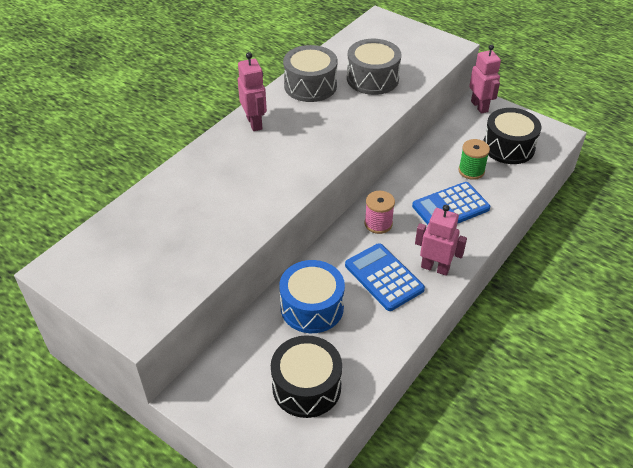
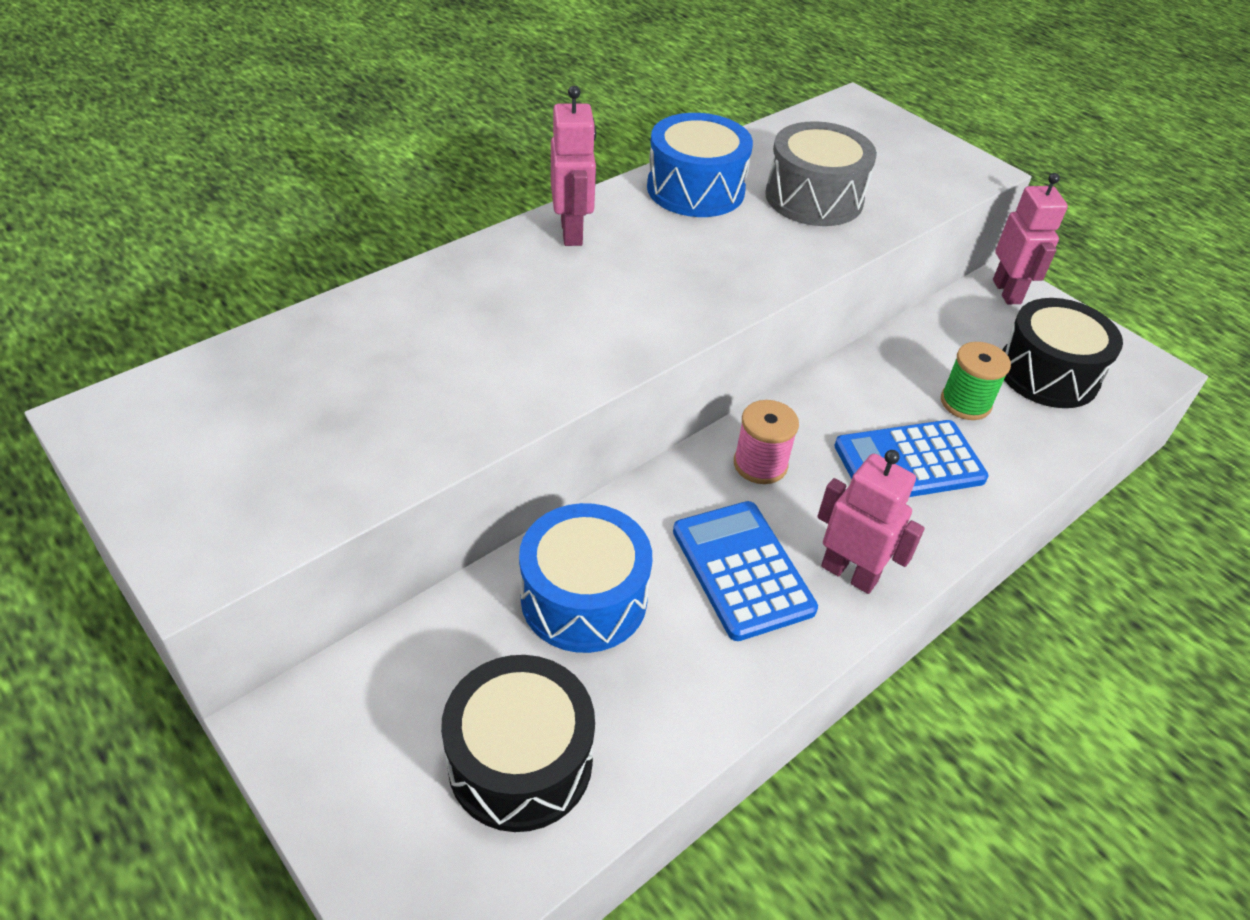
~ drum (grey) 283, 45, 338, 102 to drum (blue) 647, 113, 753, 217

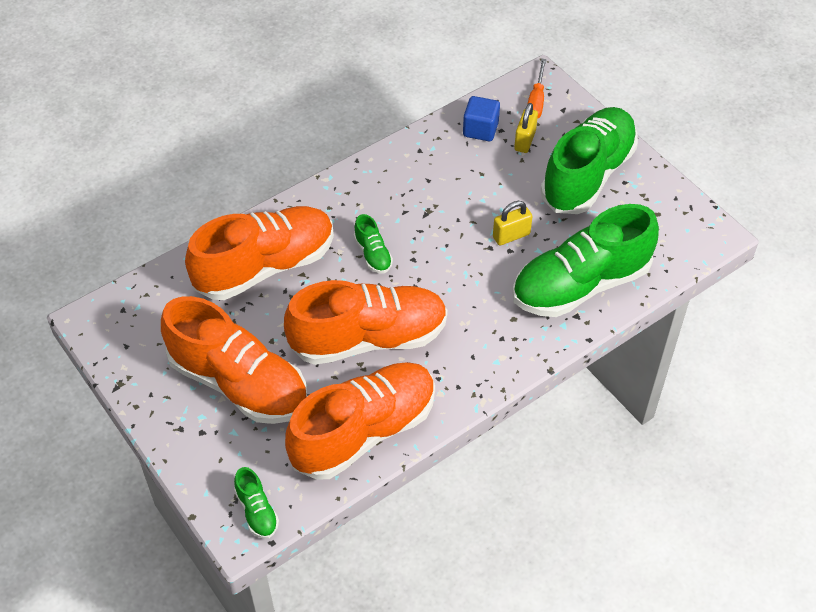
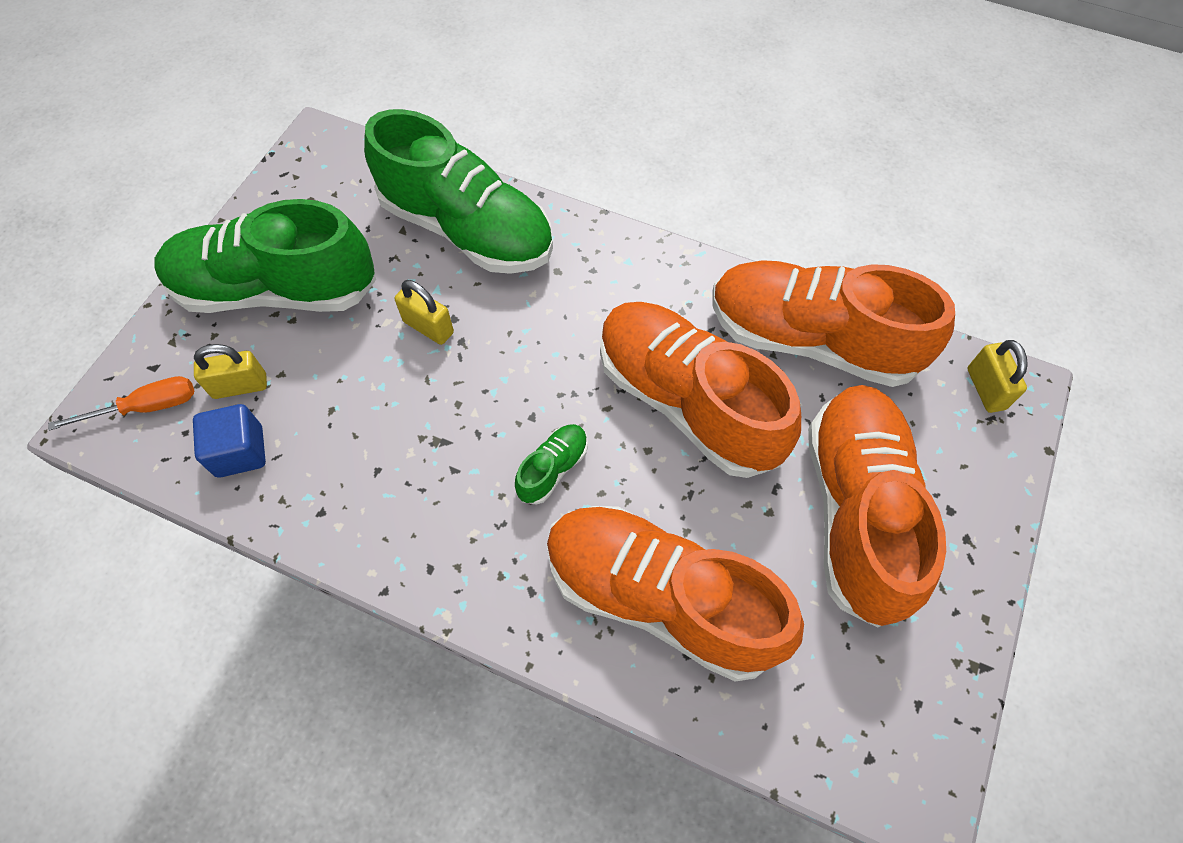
~ shoe (green) 234, 467, 279, 539 to padlock (yellow) 967, 340, 1028, 413

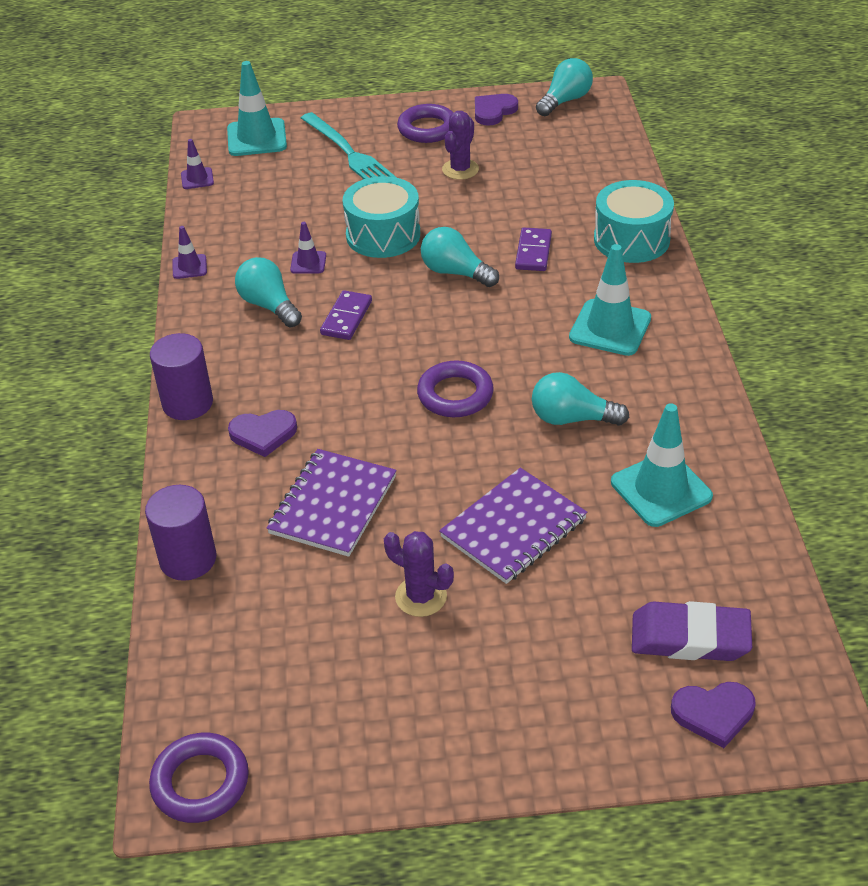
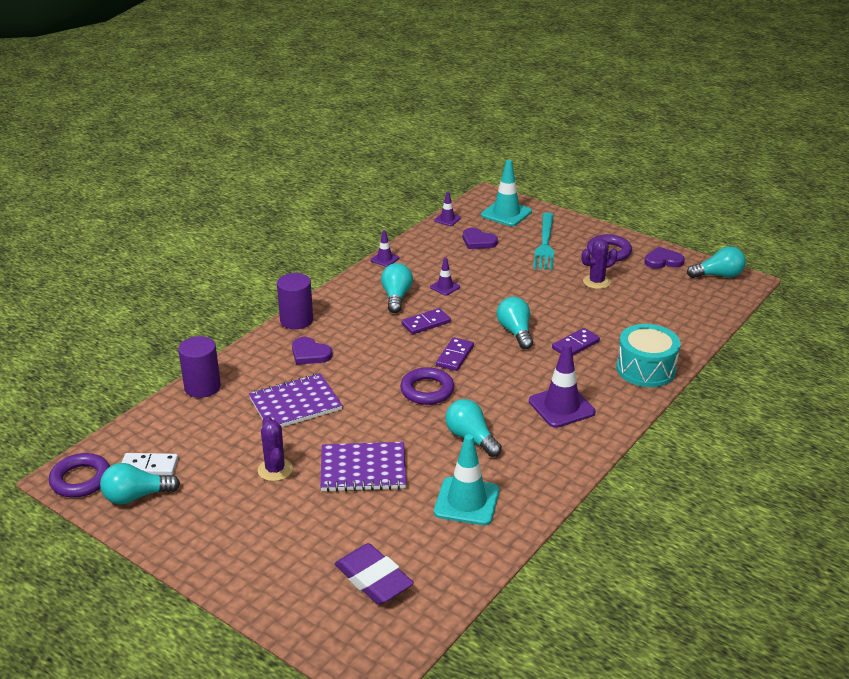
+ light bulb (turquoise) 100, 463, 180, 504
+ domino (white) 122, 453, 178, 475
+ domino (purple) 436, 337, 474, 371
~ heart (purple) 671, 682, 756, 748 to 463, 228, 498, 249
~ traffic cone (turquoise) 569, 244, 651, 356 to traffic cone (purple) 529, 343, 596, 428
- drum (turquoise) 343, 176, 420, 258

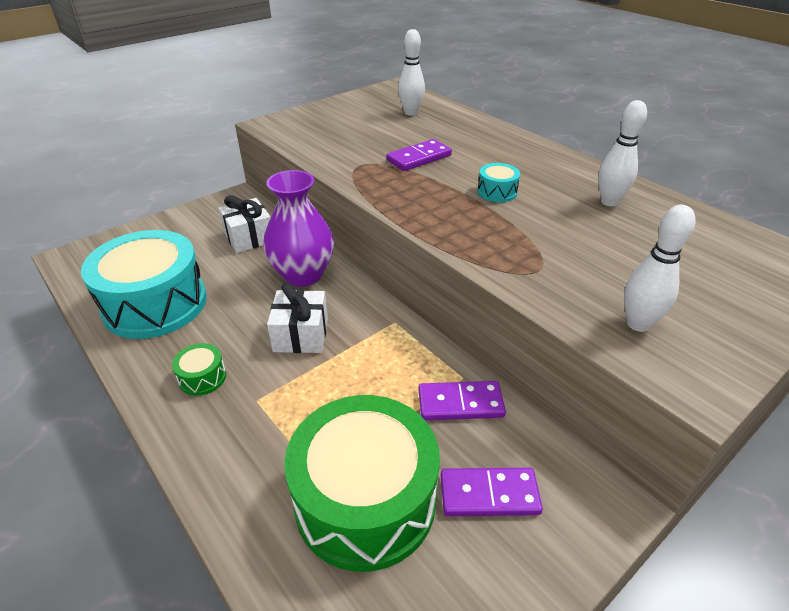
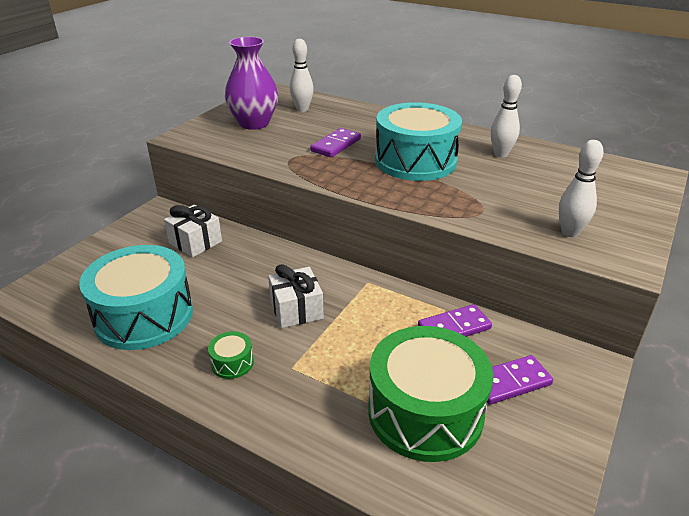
~ vase (purple) 263, 170, 334, 287 to 225, 37, 278, 130
~ drum (turquoise) 477, 163, 520, 202 = 375, 102, 462, 181 x2.49

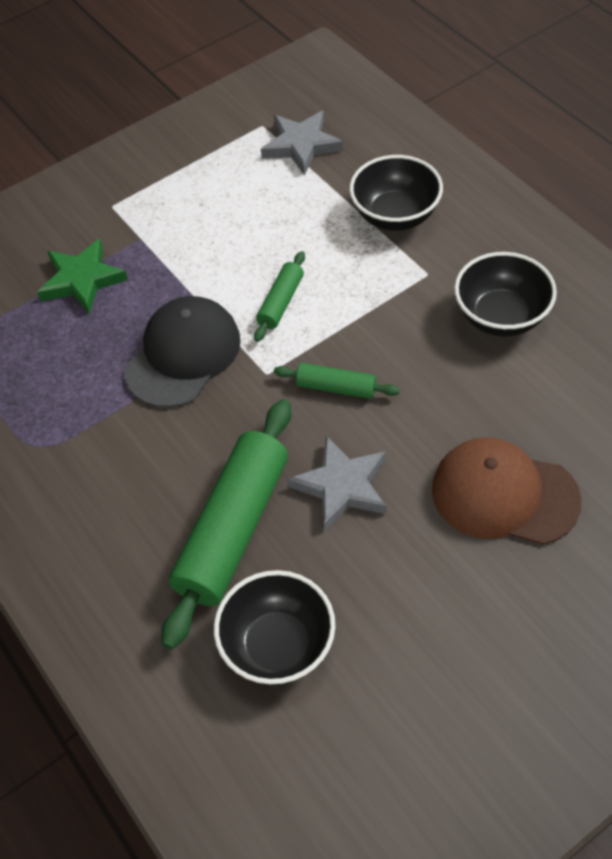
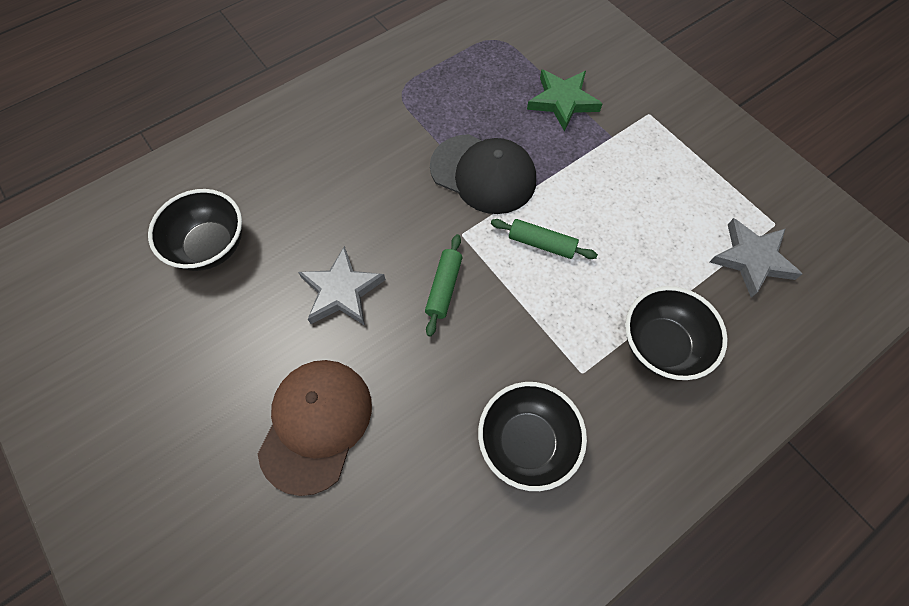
- rolling pin (green) 161, 399, 291, 650

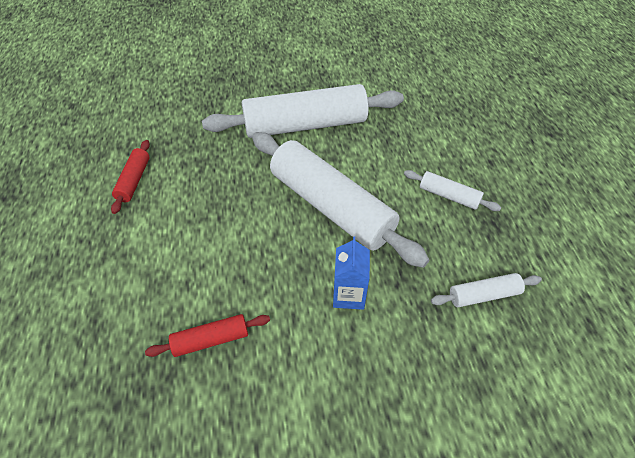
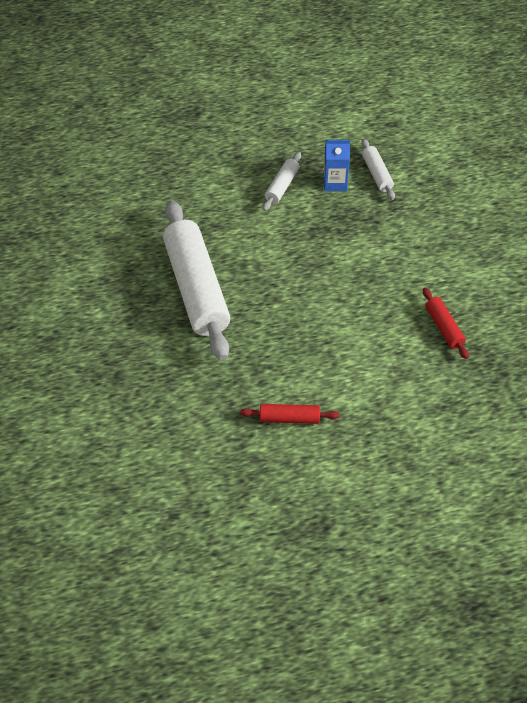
~ carton (blue) 333, 236, 370, 310 to 323, 140, 350, 191
- rolling pin (white) 252, 132, 429, 268

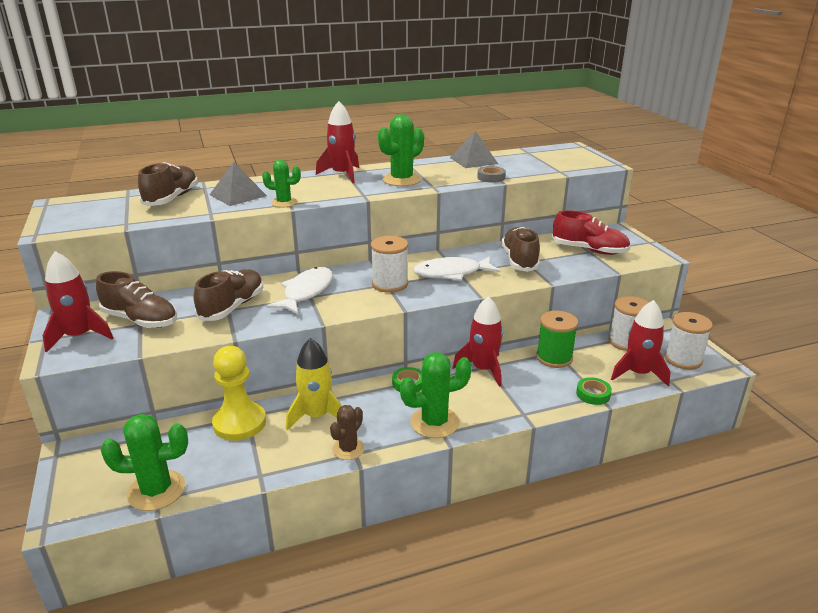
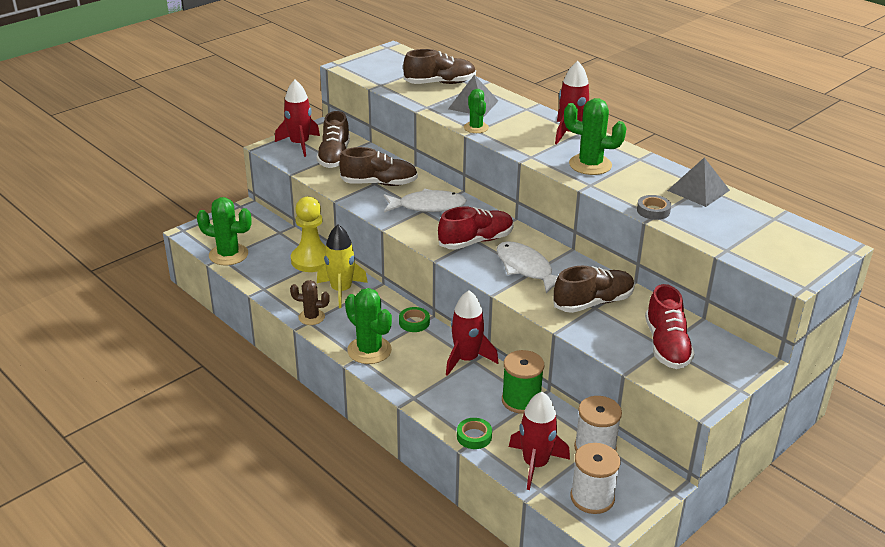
~ cactus (green) 101, 414, 188, 511 = 197, 197, 252, 266 45 degrees counterclockwise
~ spool (white) 371, 236, 408, 293 to shoe (red) 438, 206, 514, 250

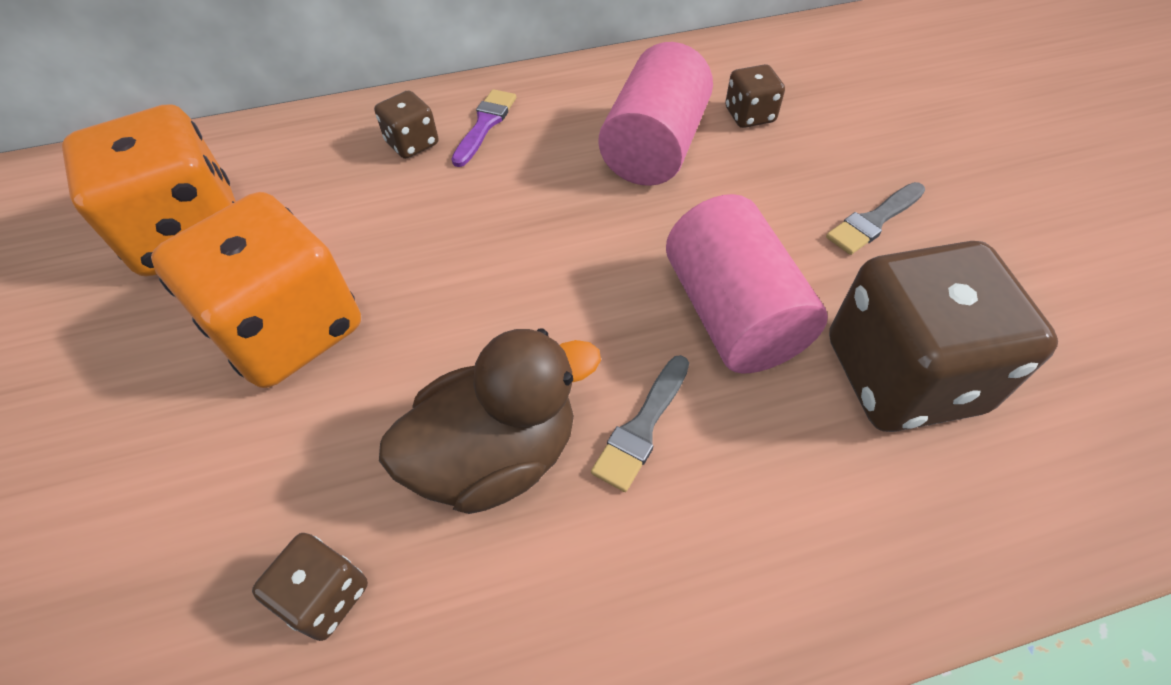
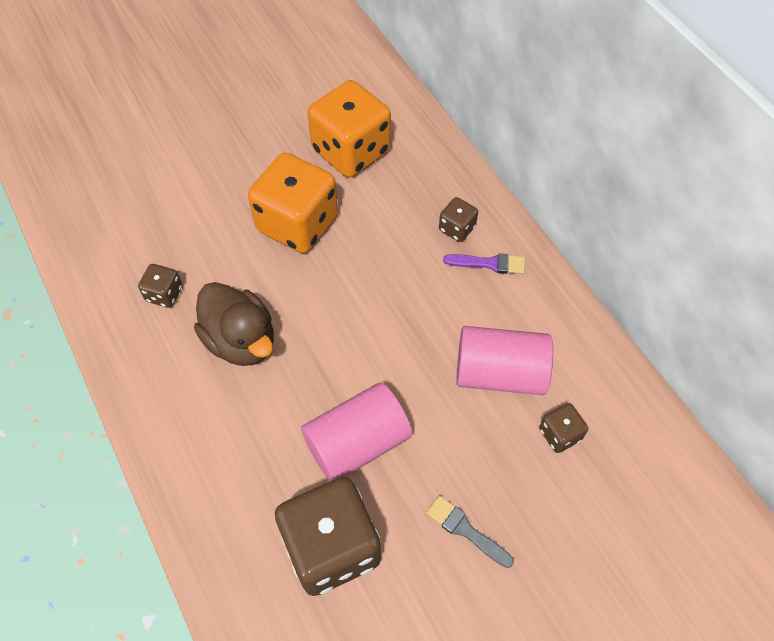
- brush (grey) 591, 355, 689, 492

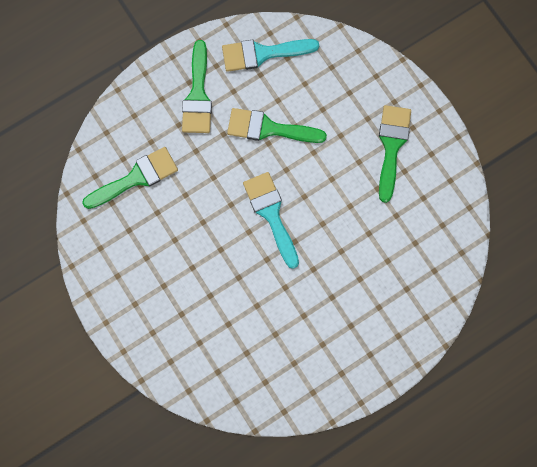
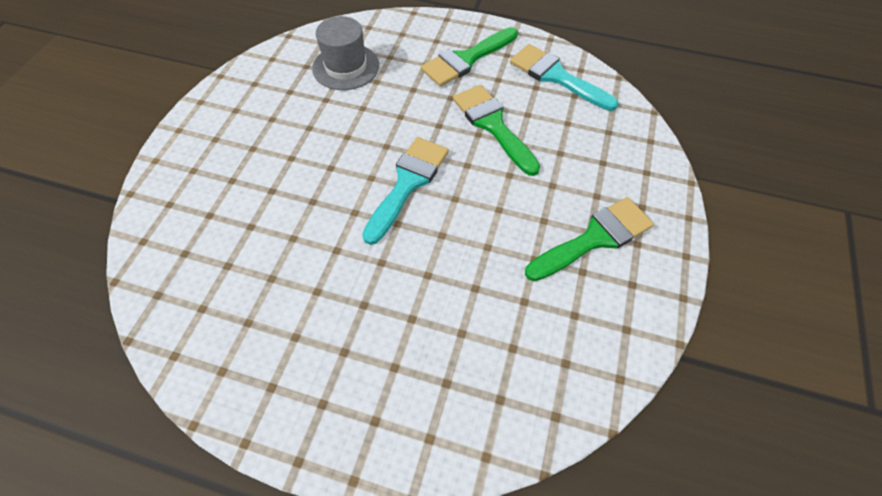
~ brush (green) 82, 147, 178, 209 to hat (grey) 312, 16, 379, 90

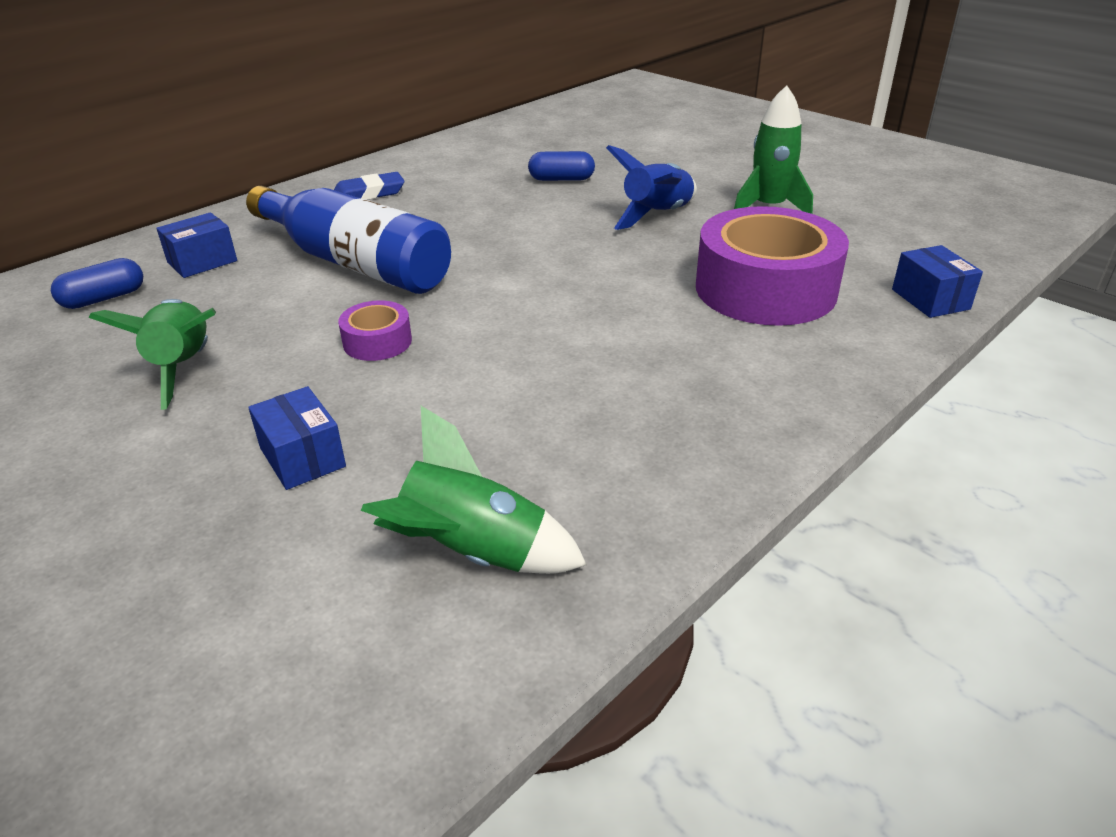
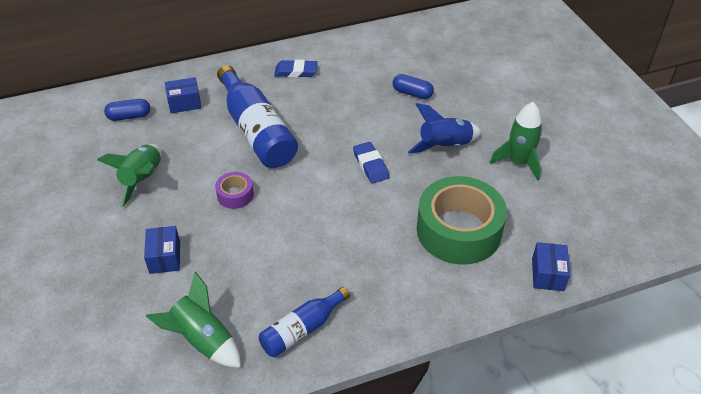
+ bottle (blue) 259, 287, 350, 357
+ eraser (blue) 353, 142, 389, 184
~ tape (purple) 696, 206, 849, 326 to tape (green) 417, 176, 507, 265

